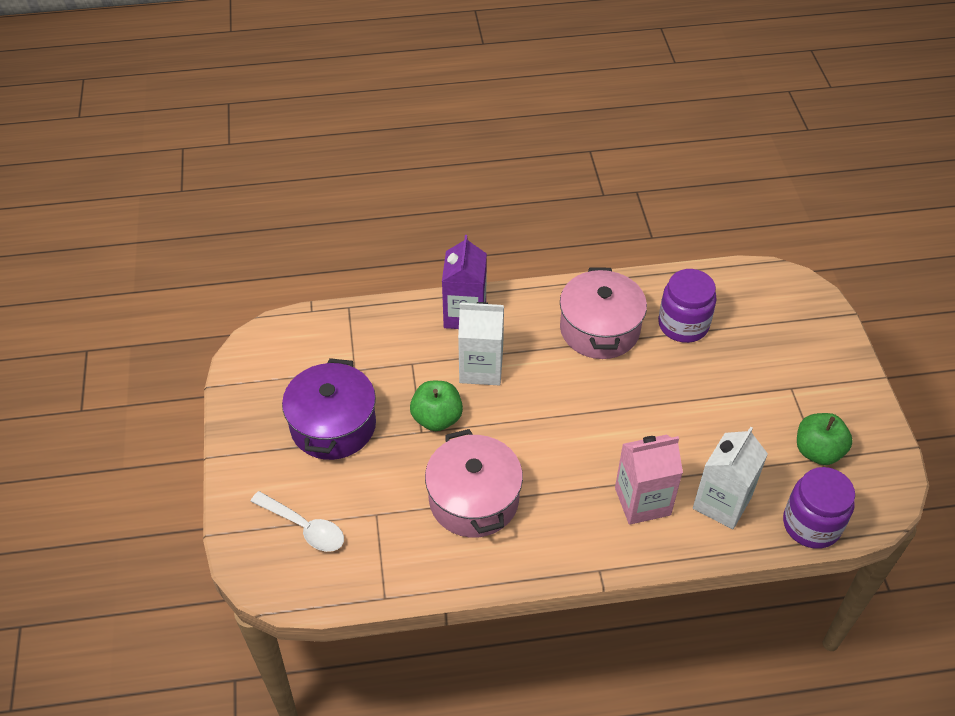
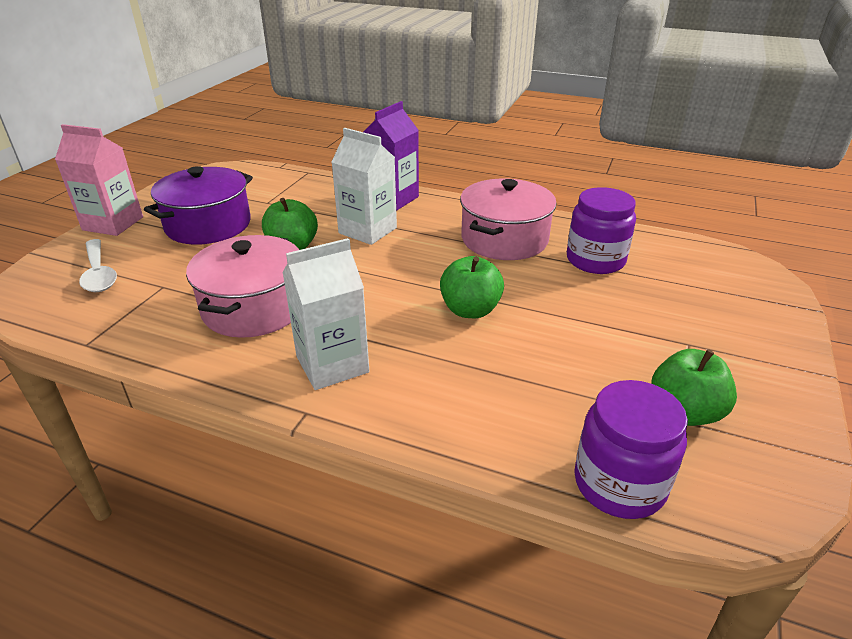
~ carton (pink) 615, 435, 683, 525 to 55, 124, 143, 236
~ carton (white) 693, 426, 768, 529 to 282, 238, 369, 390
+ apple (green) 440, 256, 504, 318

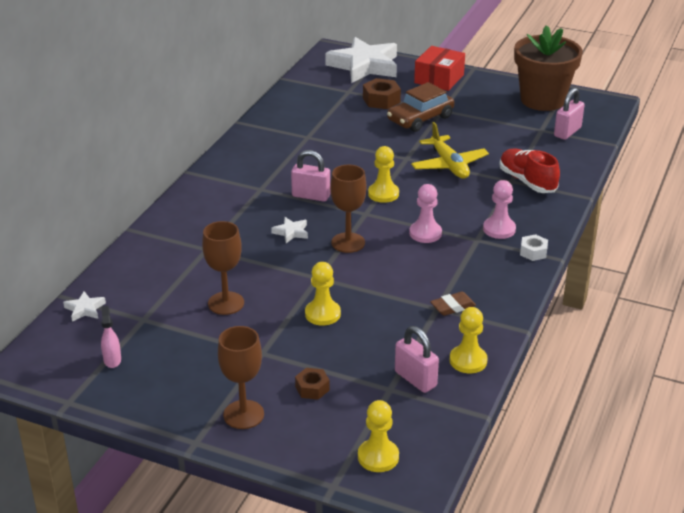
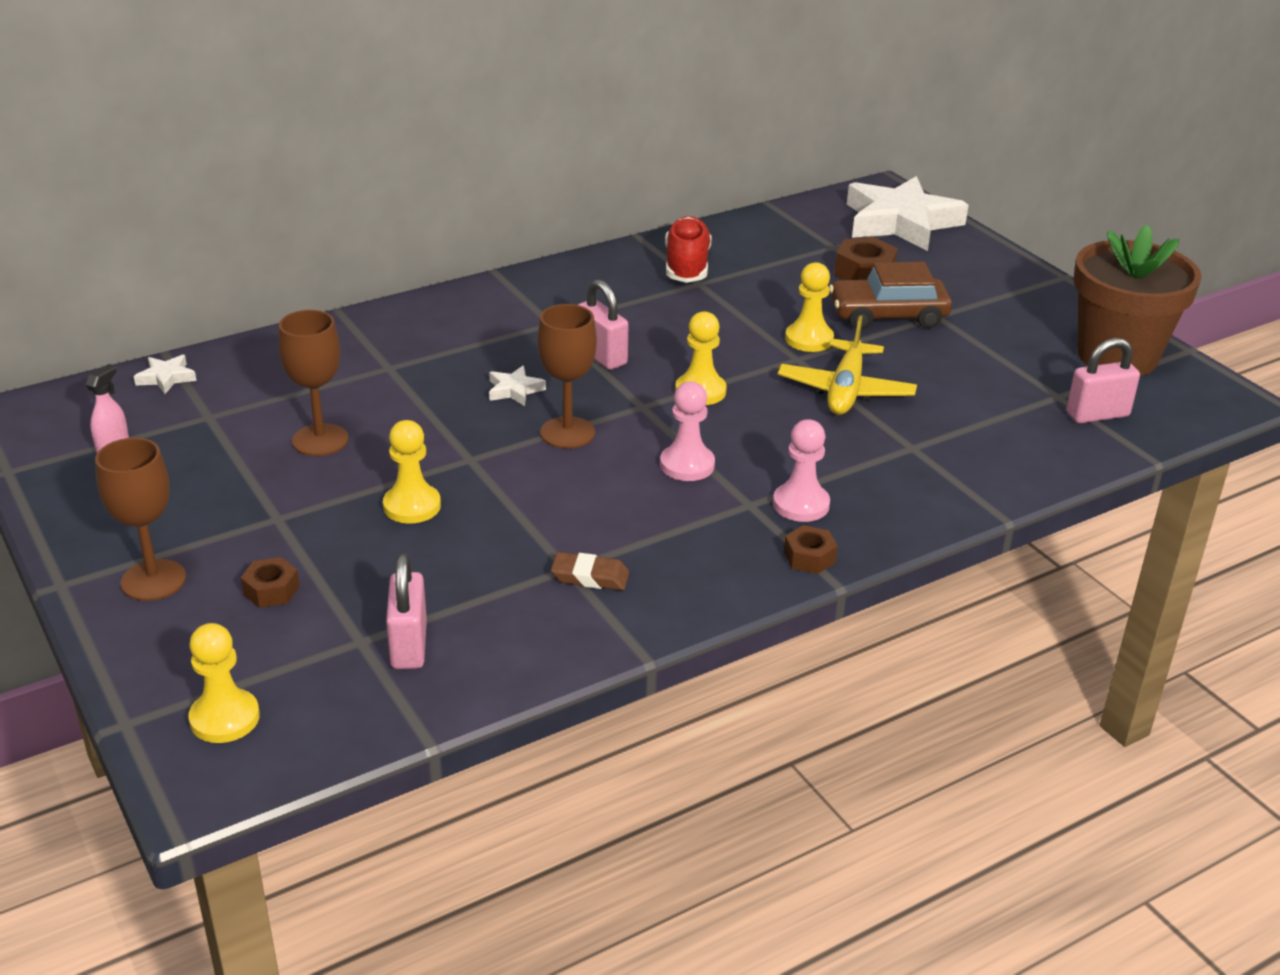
~ shoe (red) 499, 149, 560, 193 to 665, 216, 712, 283
~ nut (white) 520, 234, 548, 261 to nut (brown) 784, 525, 838, 574
~ pawn (yellow) 450, 307, 488, 373 to 785, 262, 834, 352
- box (red) 414, 46, 465, 91

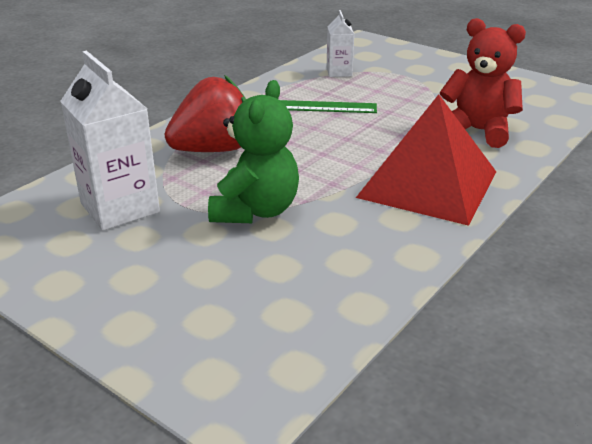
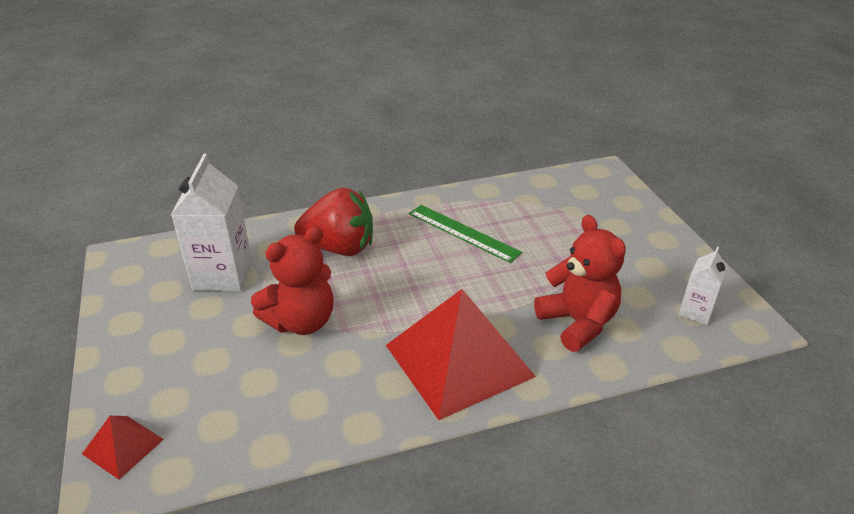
+ pyramid (red) 82, 416, 164, 480
~ teddy bear (green) 208, 80, 299, 223 to teddy bear (red) 251, 226, 334, 335
~ carton (white) 327, 10, 354, 77 to 679, 247, 728, 325

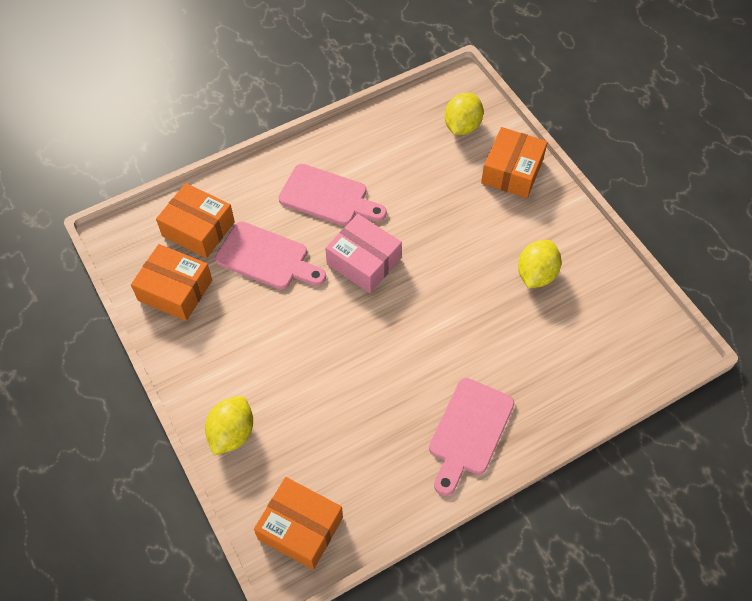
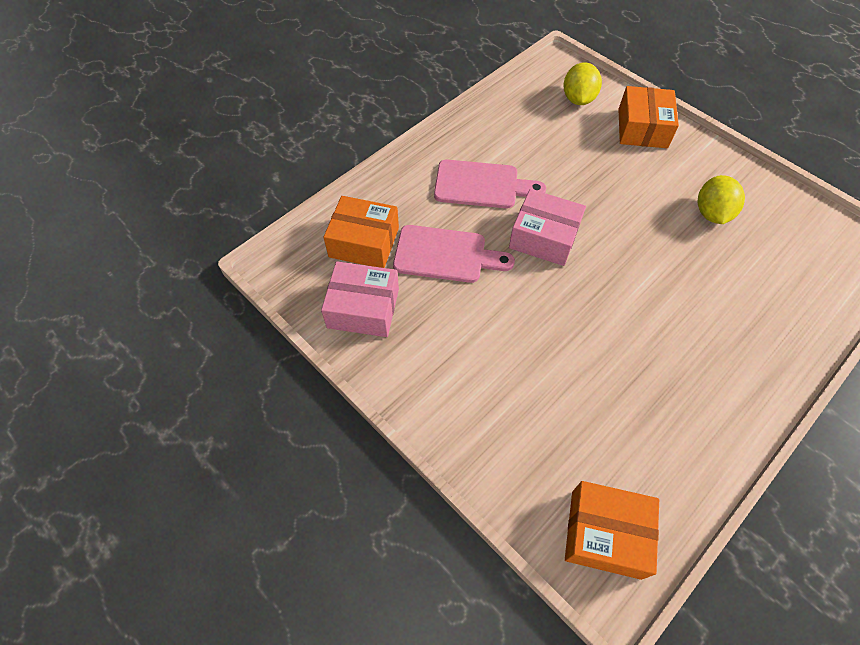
~ box (orange) 131, 244, 212, 321 to box (pink) 321, 261, 399, 337
- lemon (yellow) 205, 396, 253, 456
- cutting board (pink) 429, 378, 514, 496

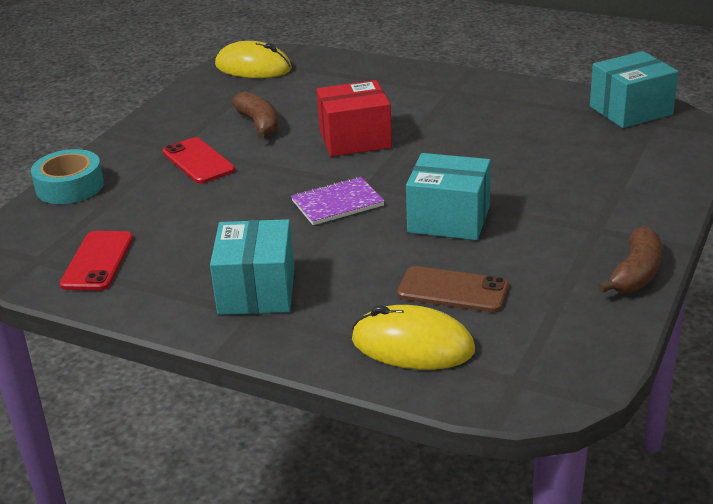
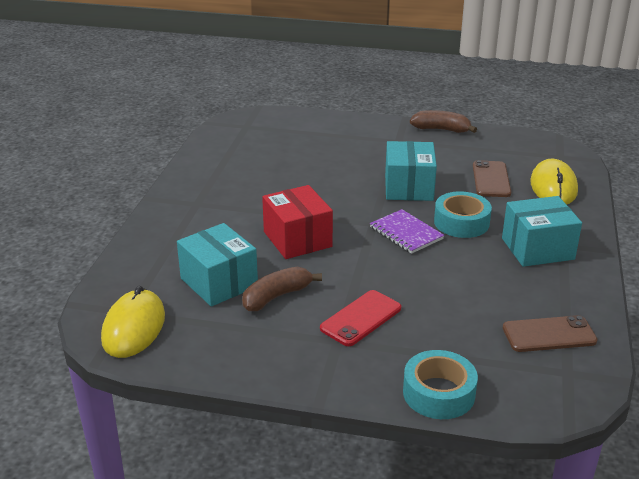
~ box (turquoise) 590, 51, 678, 128 to 177, 223, 258, 307
+ tape (turquoise) 434, 191, 492, 238
~ phone (red) 60, 231, 133, 291 to phone (brown) 503, 315, 598, 352

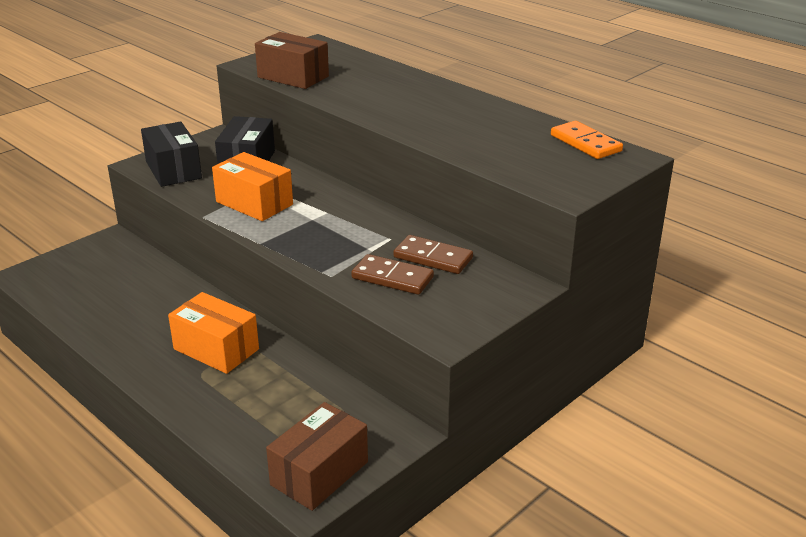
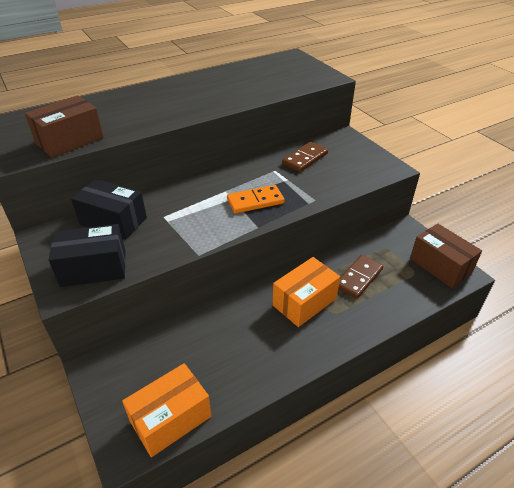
~ box (orange) 212, 152, 293, 221 to 122, 363, 211, 457
~ domino (orange) 551, 121, 623, 159 to 227, 185, 285, 214
~ domino (brown) 351, 254, 434, 295 to 338, 255, 383, 299

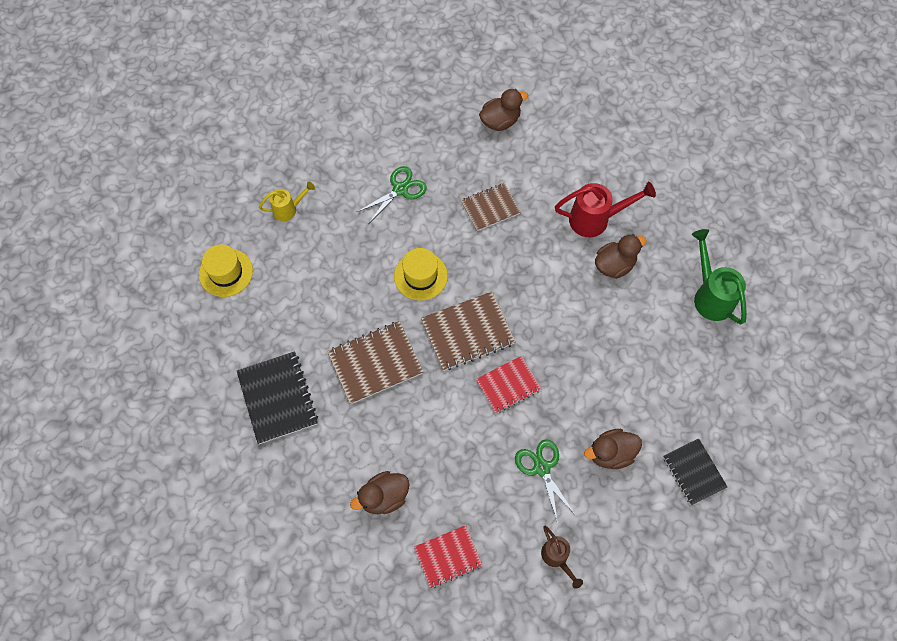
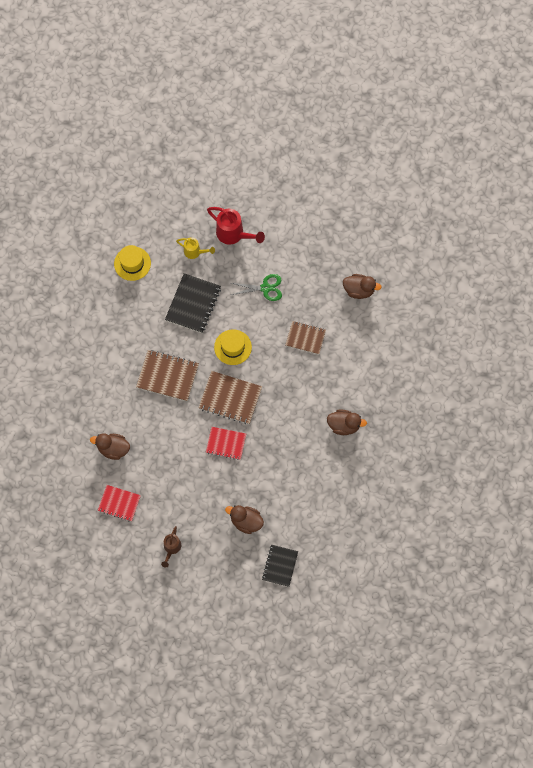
~ notebook (black) 237, 351, 318, 444 to 165, 273, 221, 333
~ watering can (red) 555, 182, 656, 237 to 207, 207, 265, 245
- scissors (green) 515, 439, 576, 523
- watering can (green) 692, 229, 747, 325

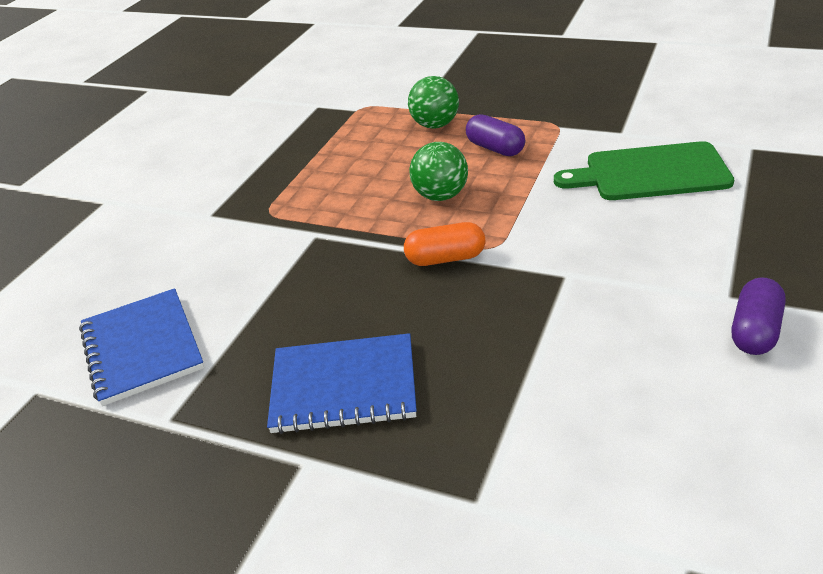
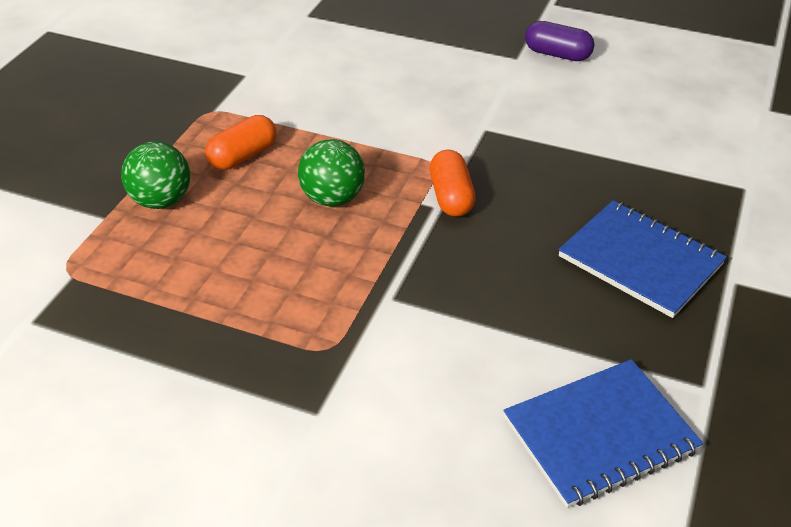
~ capsule (purple) 466, 114, 525, 156 to capsule (orange) 205, 115, 277, 170
~ notebook (blue) 267, 333, 417, 434 = 558, 200, 727, 318 45 degrees counterclockwise
- cutting board (green) 554, 141, 734, 200

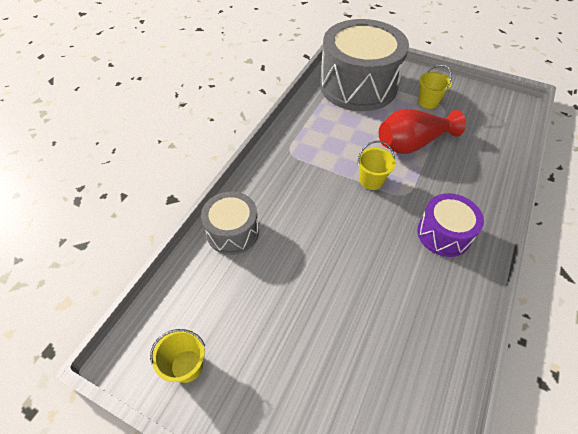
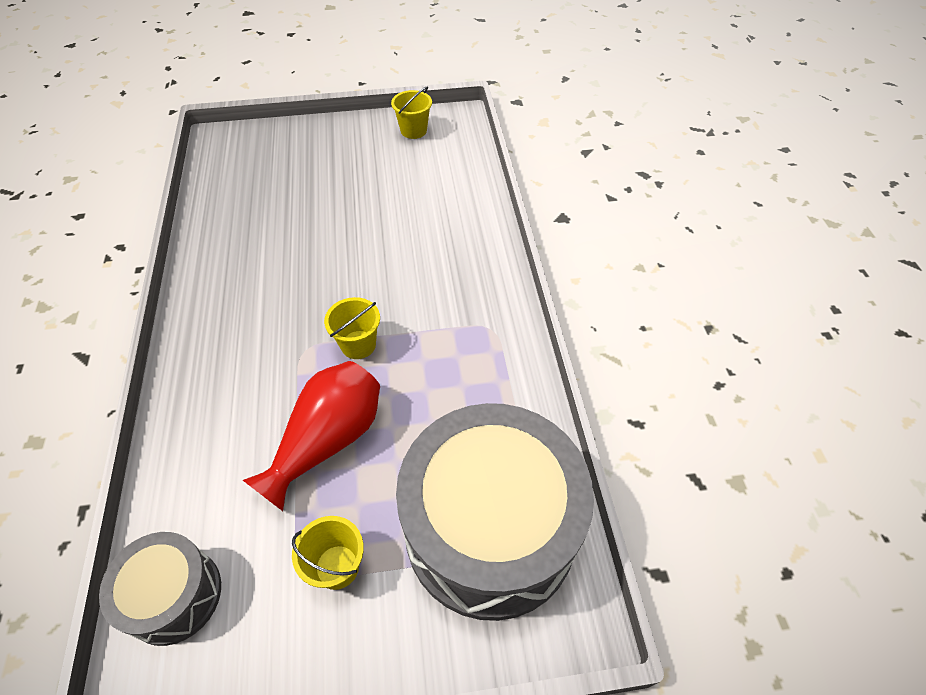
~ drum (grey) 201, 191, 259, 255 to 99, 532, 221, 646
- drum (purple) 417, 193, 484, 257

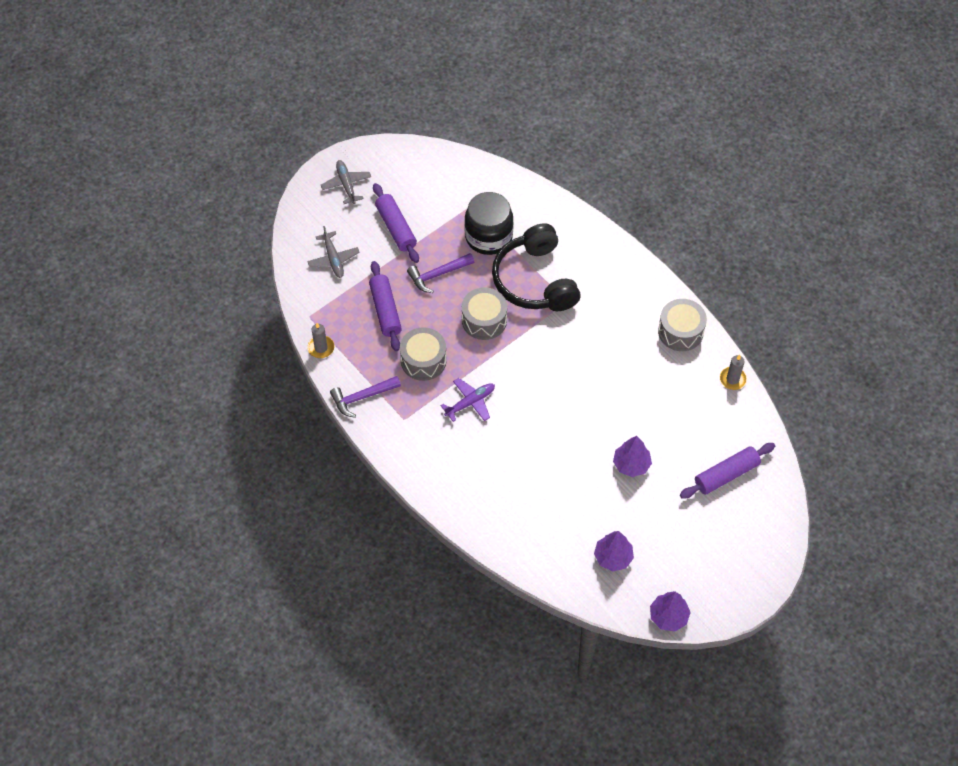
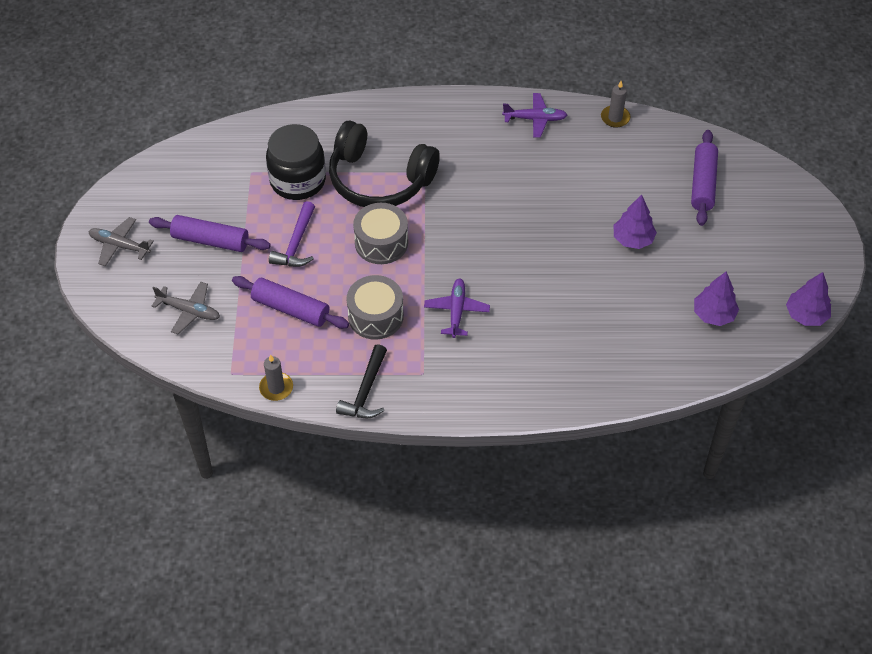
~ hammer (purple) 330, 376, 401, 418 to hammer (black) 336, 344, 387, 418
~ drum (grey) 658, 299, 707, 351 to plane (purple) 502, 93, 567, 138

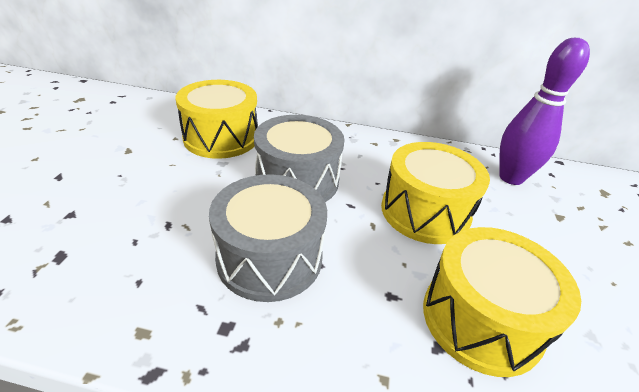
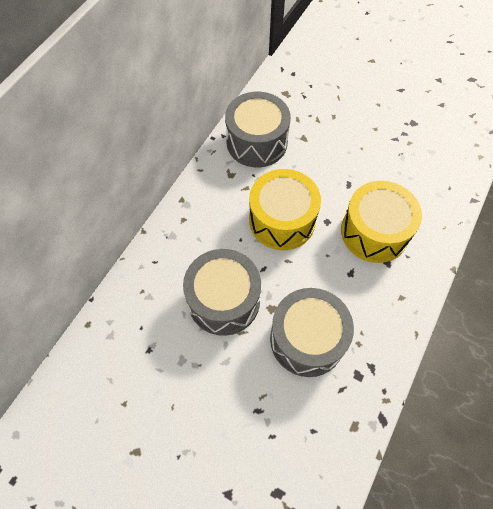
~ bowling pin (purple) 499, 38, 590, 185 to drum (grey) 225, 92, 291, 167
- drum (yellow) 175, 80, 258, 159

